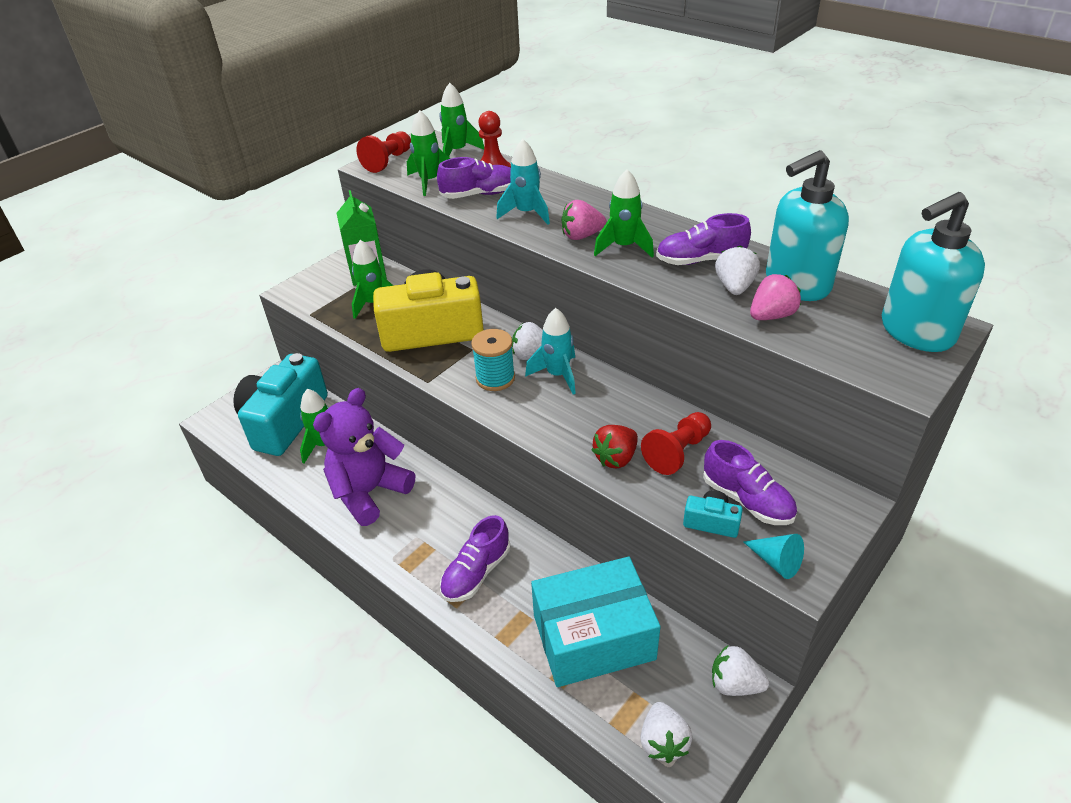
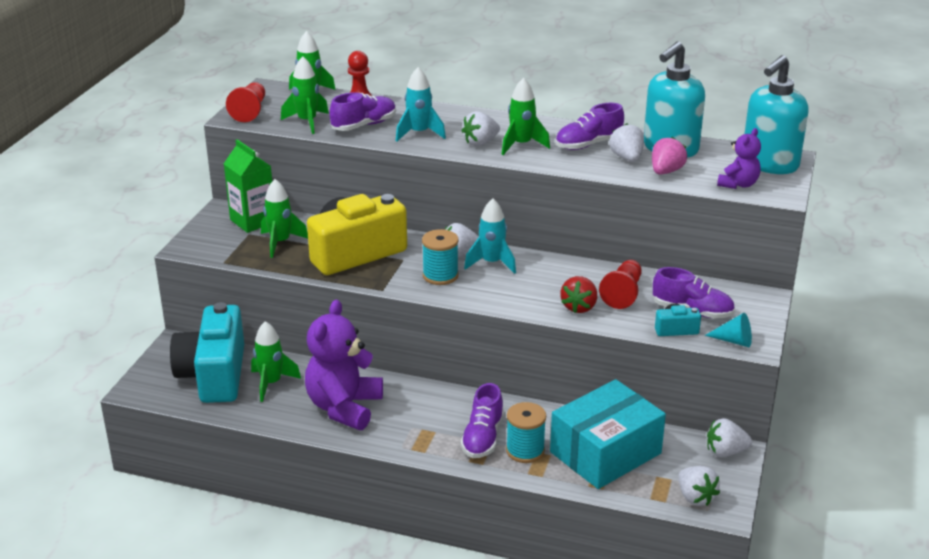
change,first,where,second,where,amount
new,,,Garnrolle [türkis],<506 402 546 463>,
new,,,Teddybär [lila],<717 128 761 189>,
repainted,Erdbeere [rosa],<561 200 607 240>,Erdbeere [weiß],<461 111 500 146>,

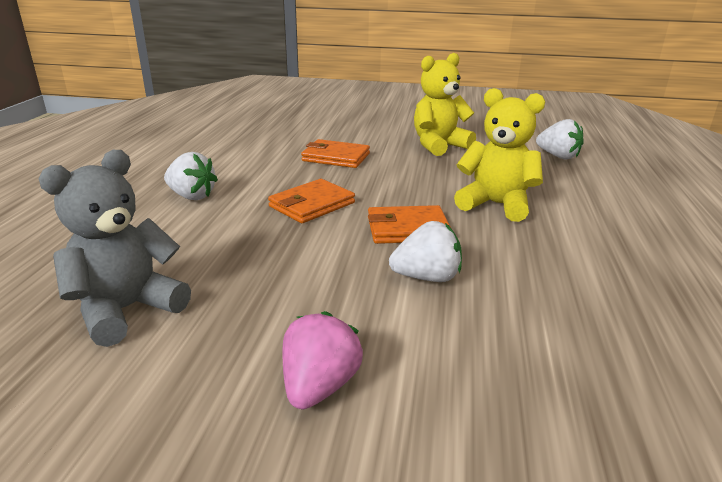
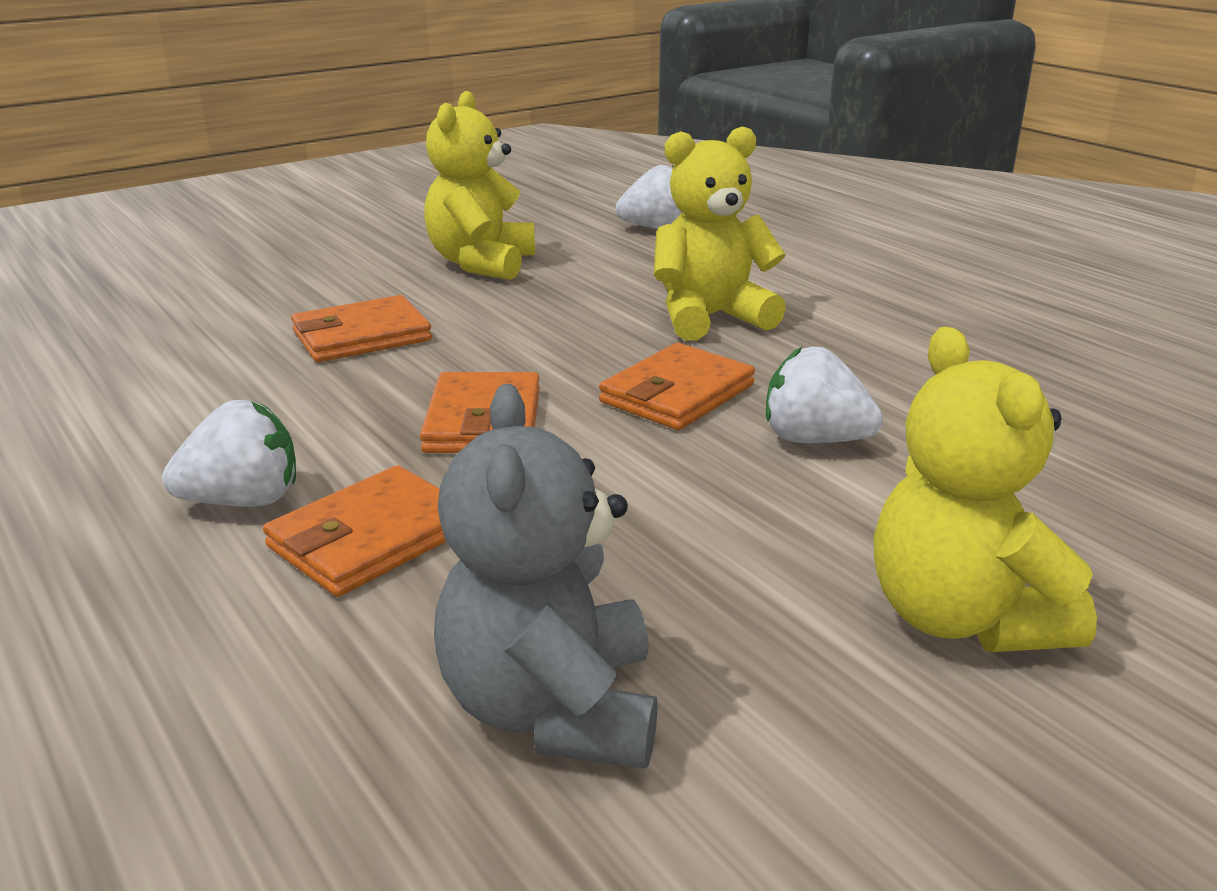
change,first,where,second,where,amount
new,,,Geldbörse [orange],<263 465 446 597>,
swapped,Erdbeere [rosa],<283 311 363 409>,Teddybär [gelb],<874 327 1097 652>,
rotated,Erdbeere [weiß],<389 221 462 282>,,<766 347 883 443>,105 degrees counterclockwise

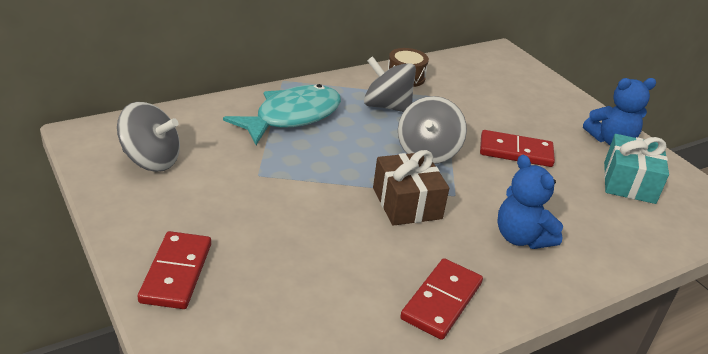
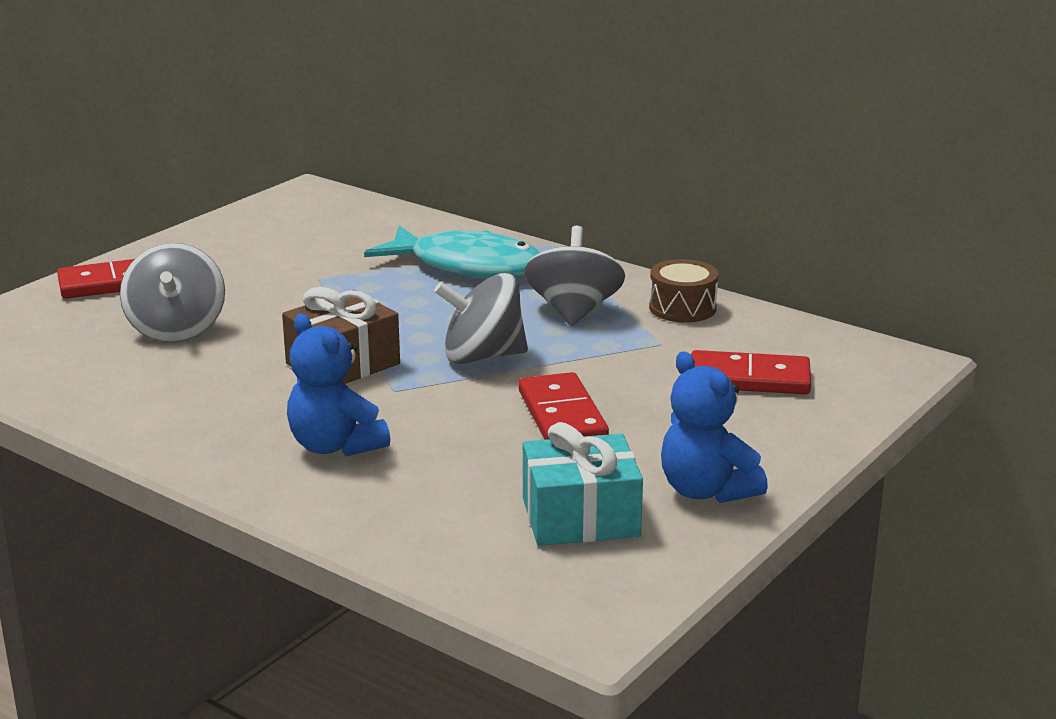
change,first,where,second,where,amount
shifted,Kreisel [grau],<117 102 180 172>,,<120 243 225 343>,
shifted,Dominostein [rot],<400 258 483 340>,,<691 350 811 394>,
rotated,Teddybär [blau],<497 155 563 249>,,<287 313 390 456>,75 degrees counterclockwise

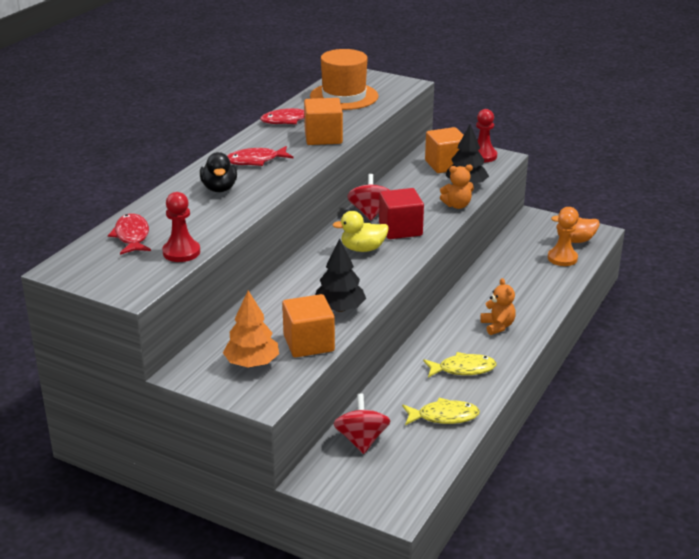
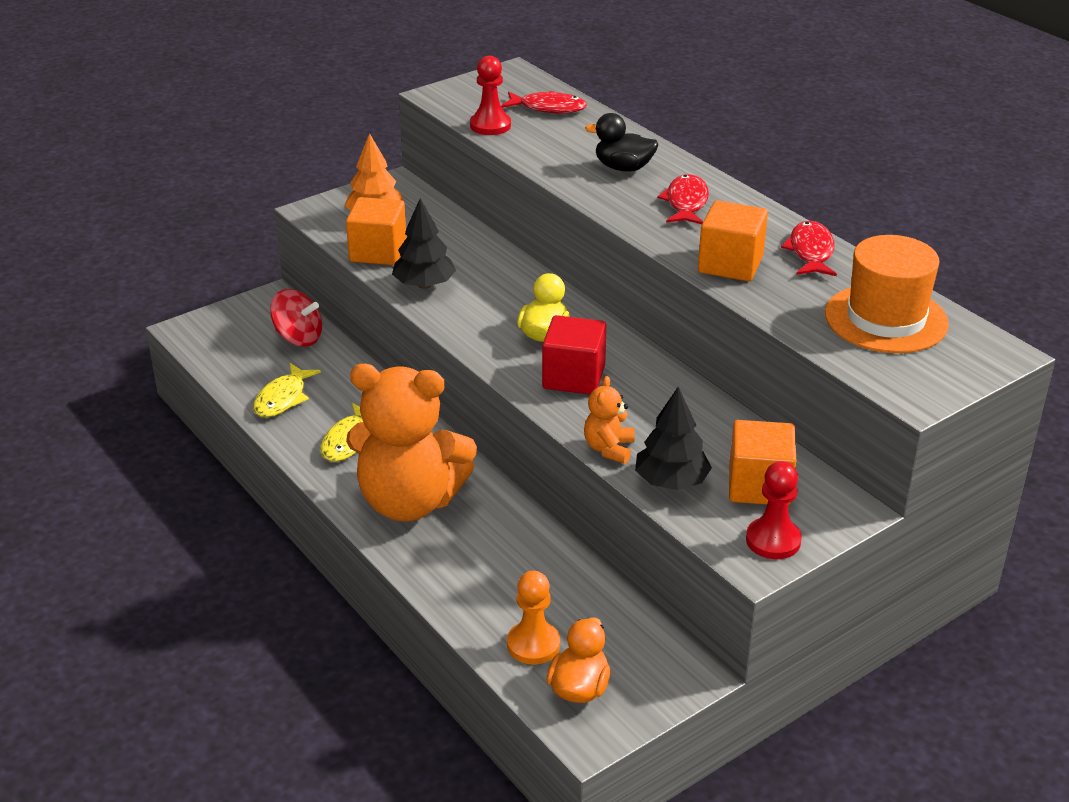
change,first,where,second,where,amount
gone,Kreisel [rot],<347 174 389 221>,,,
scaled,Teddybär [orange],<481 278 516 335>,,<346 364 477 521>,x2.41

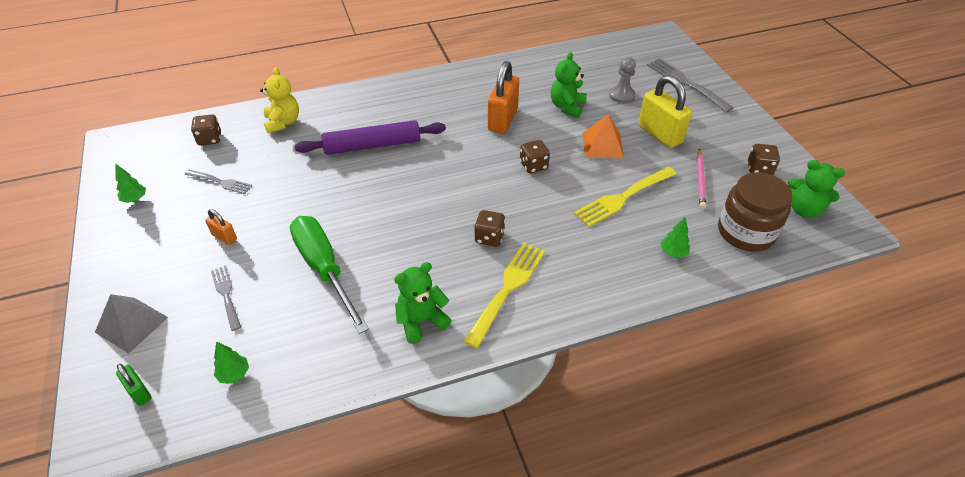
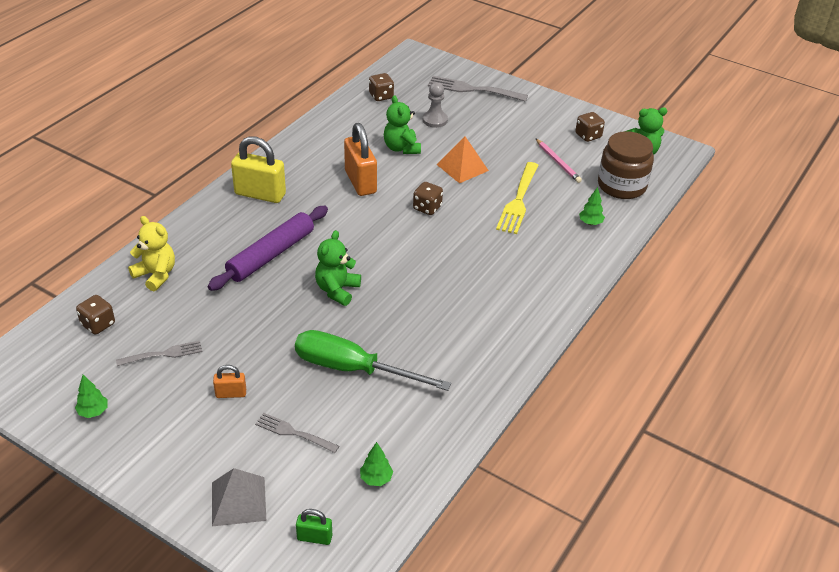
change,first,where,second,where,amount
gone,Gabel [gelb],<463 243 545 348>,,,
shifted,Teddybär [grün],<394 262 452 344>,,<315 230 361 306>,
shifted,Spielwürfel [braun],<474 210 505 247>,,<369 73 394 101>,
shifted,Vorhängeschloss [gelb],<638 75 692 148>,,<231 136 286 203>,

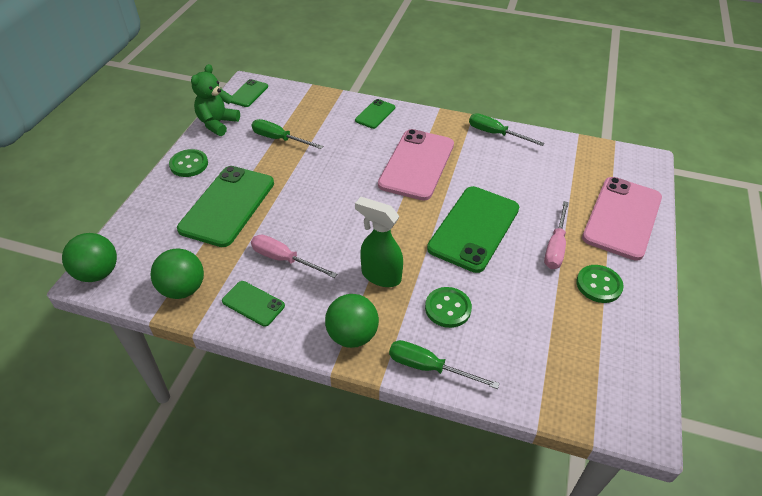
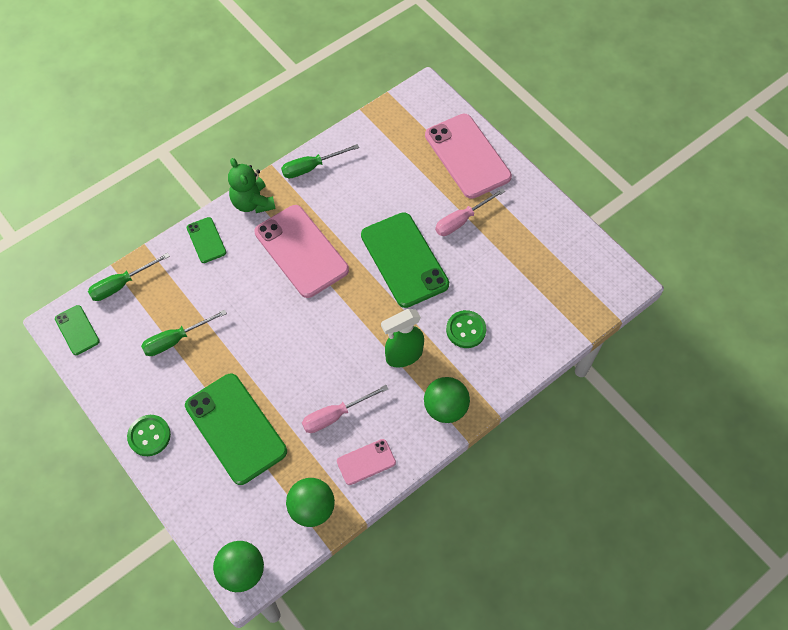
change,first,where,second,where,amount
gone,Knopf [grün],<576 265 624 303>,,,
shifted,Teddybär [grün],<191 64 240 136>,,<228 158 276 213>,
shifted,Schraubenzieher [grün],<389 340 500 389>,,<88 253 170 301>,
repainted,Handy [grün],<222 281 285 327>,Handy [rosa],<337 439 396 485>,
rotated,Schraubenzieher [rosa],<544 201 569 269>,,<435 188 505 236>,90 degrees clockwise

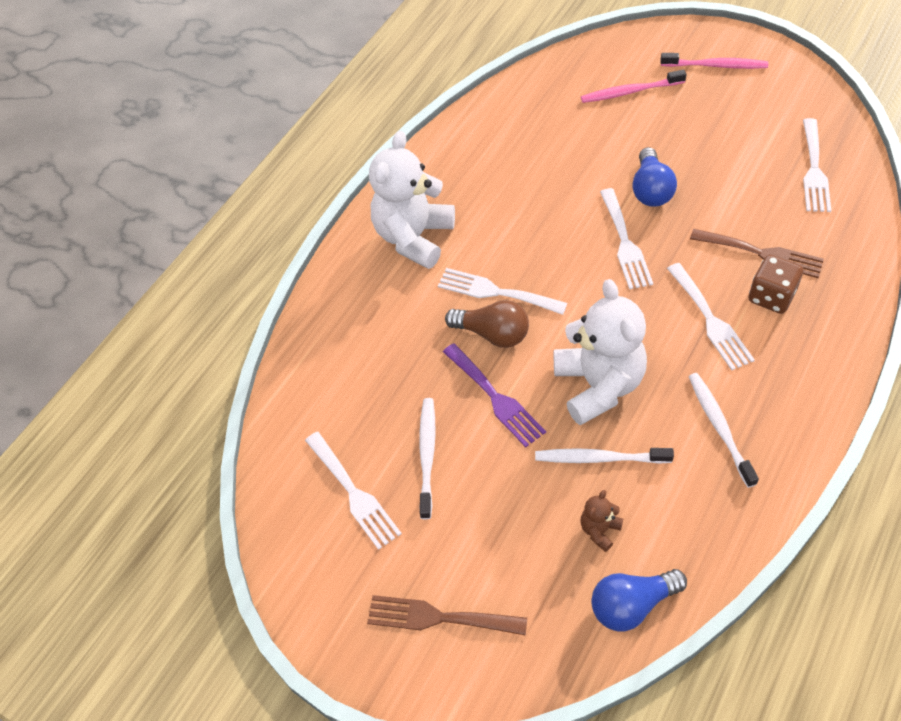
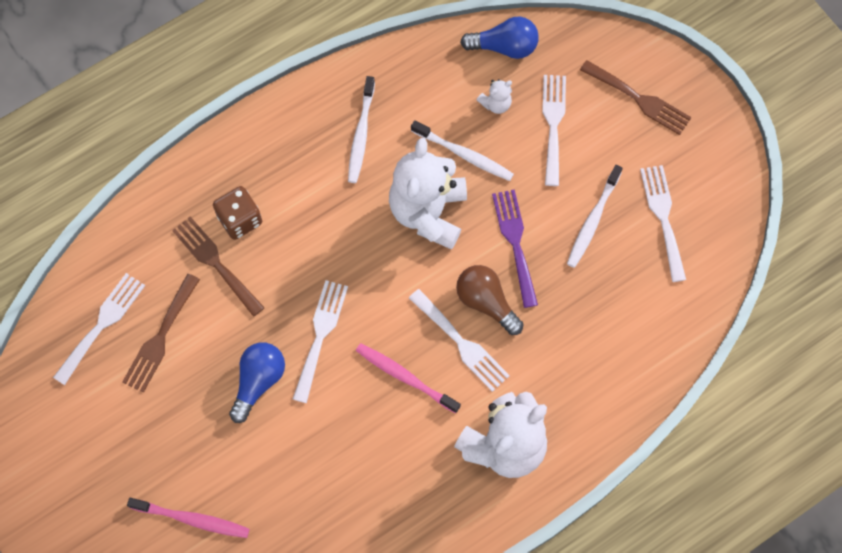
change,first,where,second,where,amount
new,,,Gabel [braun],<122 274 200 393>,
shifted,Zahnbürste [rosa],<661 53 768 69>,,<356 343 461 414>,
shifted,Gabel [weiß],<667 263 755 370>,,<542 75 566 186>,
repainted,Teddybär [braun],<581 490 623 552>,Teddybär [weiß],<477 79 512 114>,

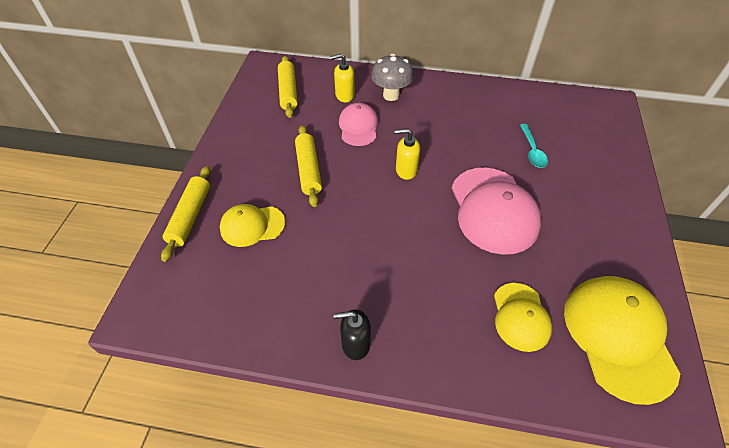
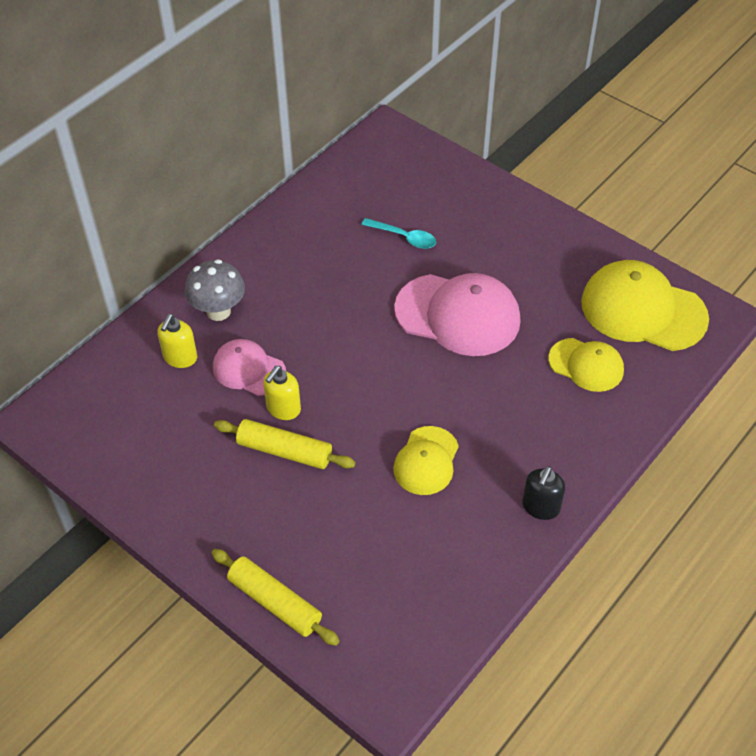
change,first,where,second,where,amount
gone,Nudelholz [gelb],<278 56 298 118>,,,
shifted,Kappe [gelb],<220 204 285 247>,,<393 426 459 495>,
shifted,Seifenspender [gelb],<395 128 420 180>,,<263 366 301 420>,

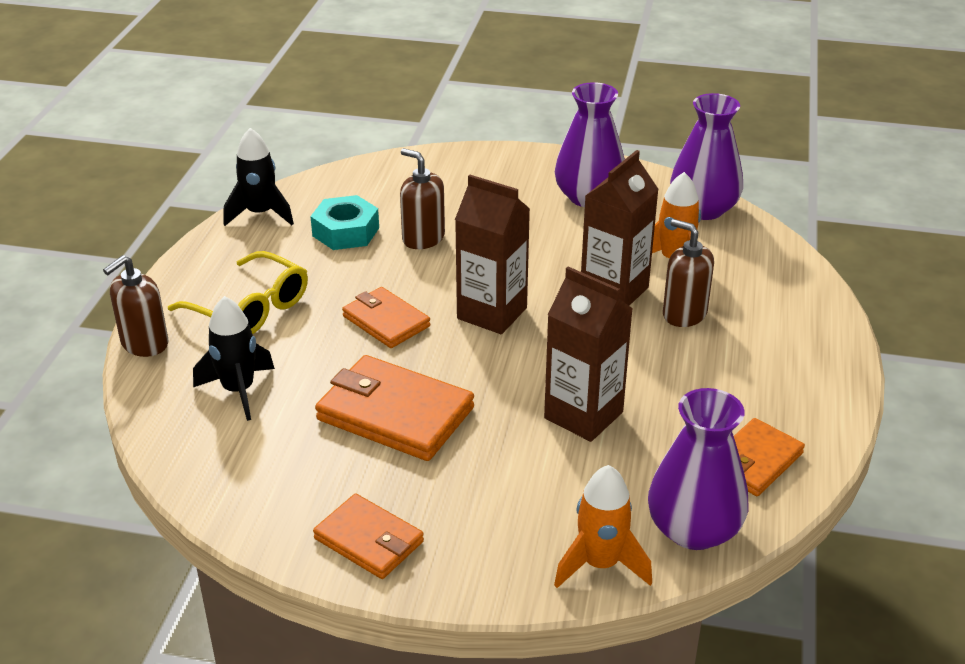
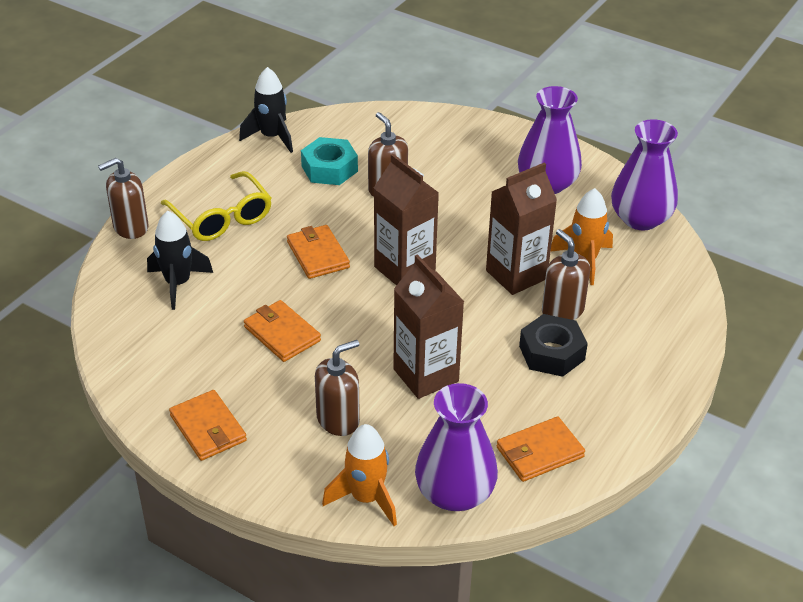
change,first,where,second,where,amount
new,,,Seifenspender [braun],<315 340 360 436>,
new,,,Sechskantmutter [schwarz],<519 314 588 377>,
scaled,Geldbörse [orange],<315 355 474 461>,,<244 300 321 362>,x0.63

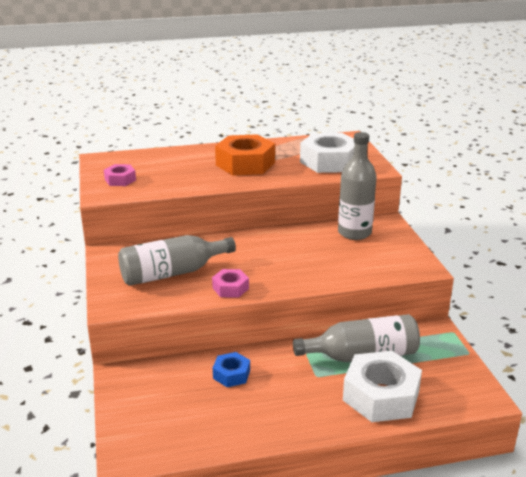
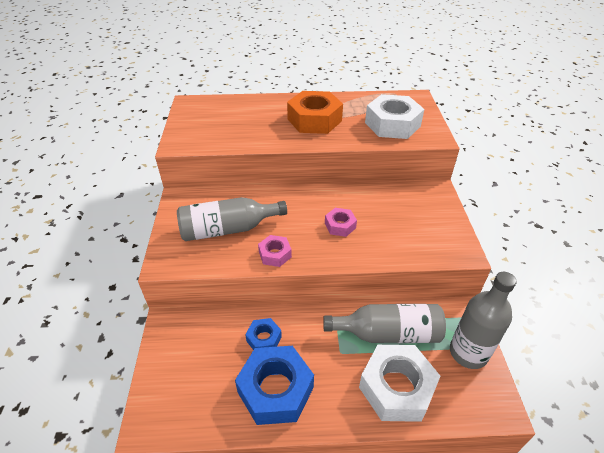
change,first,where,second,where,amount
new,,,Sechskantmutter [blau],<235 346 314 425>,
shifted,Sechskantmutter [rosa],<104 164 136 186>,,<325 208 357 237>,
shifted,Flasche [grau],<338 132 377 240>,,<450 272 517 369>,

